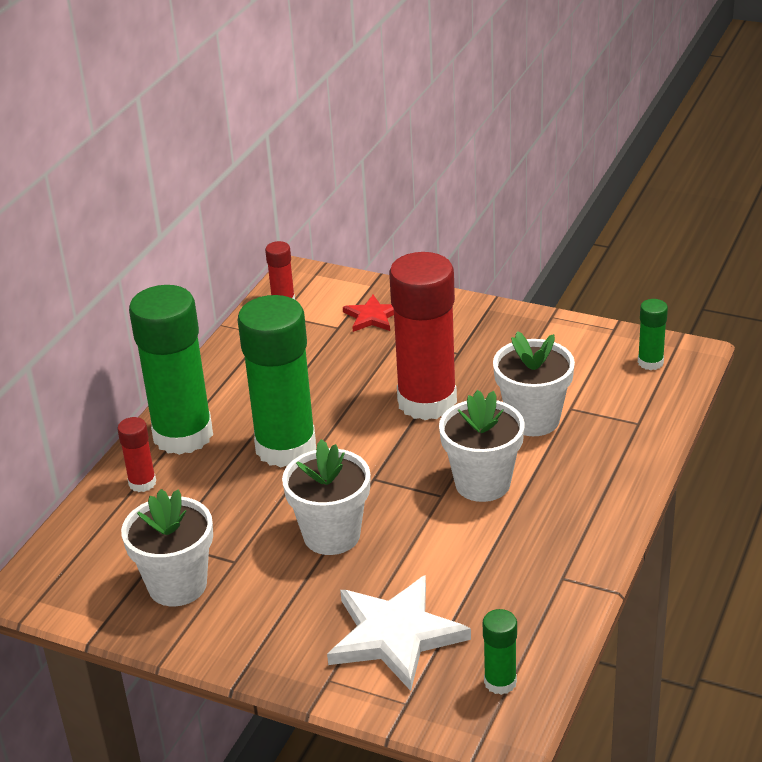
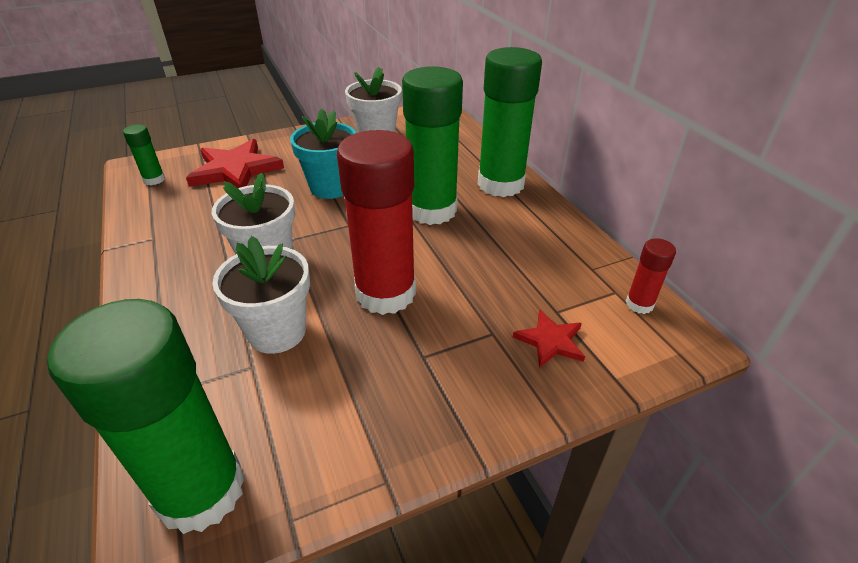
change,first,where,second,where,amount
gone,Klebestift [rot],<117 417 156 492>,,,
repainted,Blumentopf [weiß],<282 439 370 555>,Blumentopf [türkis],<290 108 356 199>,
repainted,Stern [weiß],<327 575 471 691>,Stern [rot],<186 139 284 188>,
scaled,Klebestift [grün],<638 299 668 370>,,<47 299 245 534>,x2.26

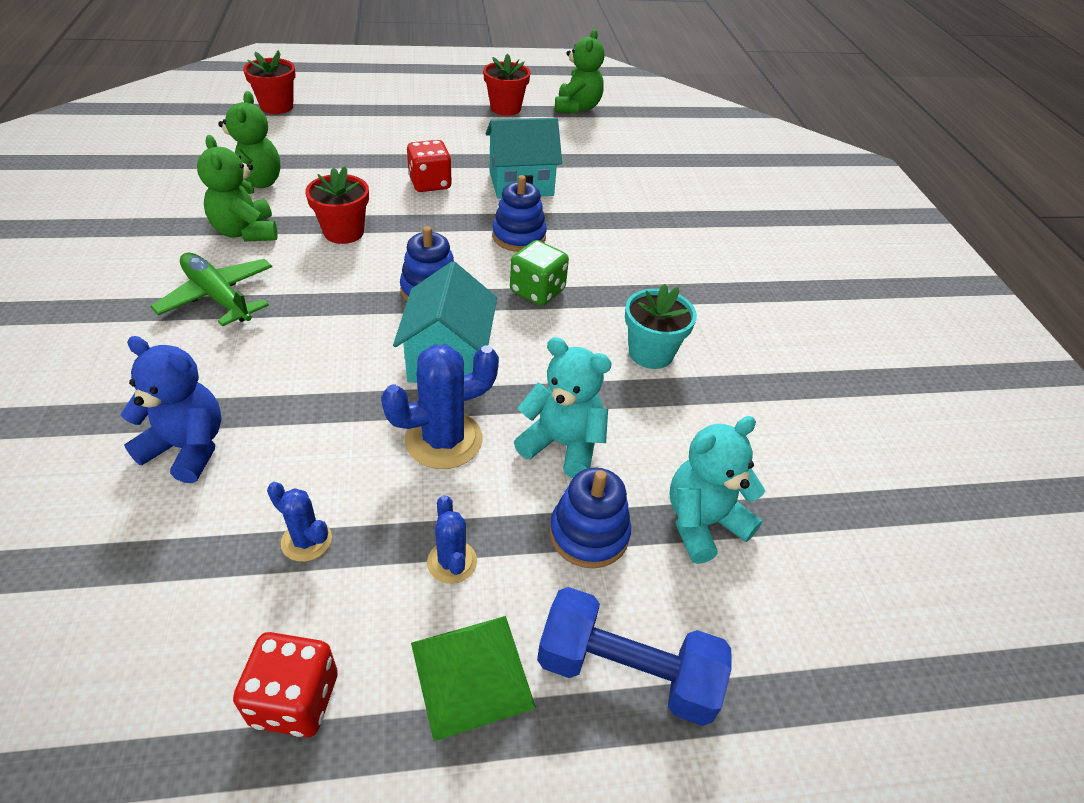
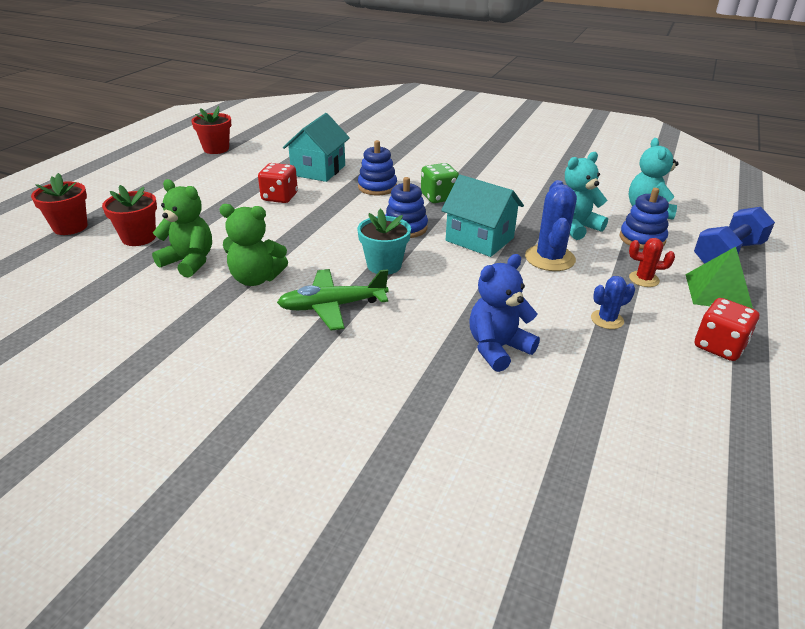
change,first,where,second,where,amount
gone,Teddybär [grün],<555 29 604 113>,,,
shifted,Blumentopf [rot],<305 167 369 244>,,<102 185 157 246>,
shifted,Blumentopf [türkis],<625 284 697 369>,,<357 209 411 275>,
repainted,Kaktus [blau],<427 495 477 584>,Kaktus [rot],<629 238 675 287>,

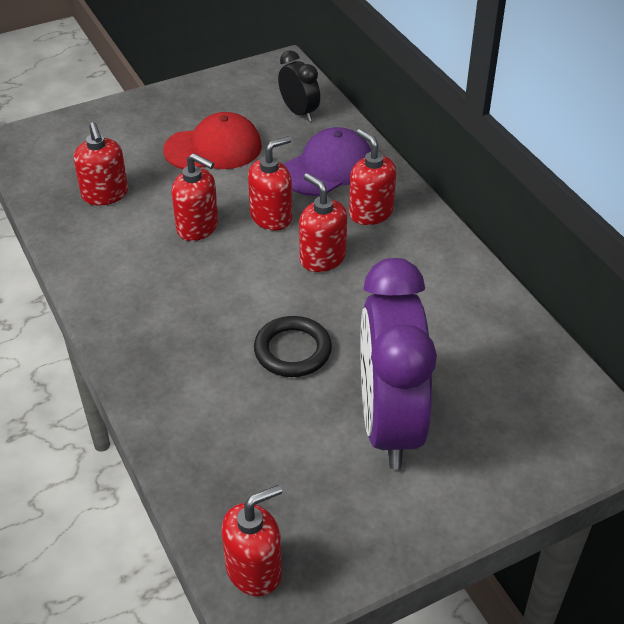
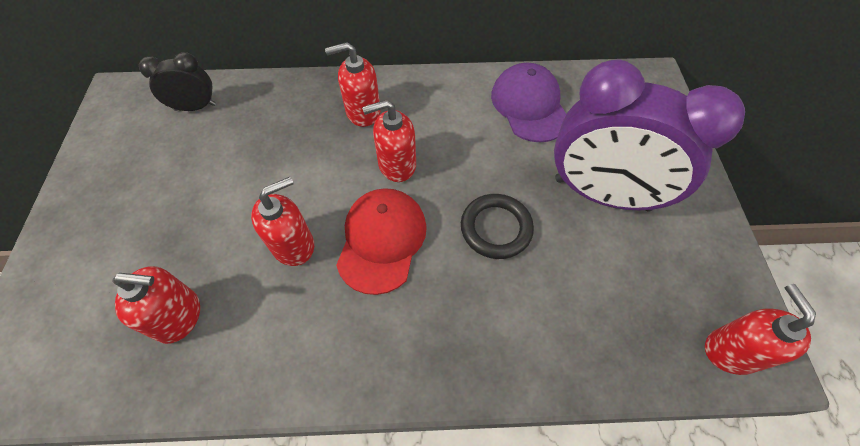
change,first,where,second,where,amount
gone,Seifenspender [rot],<248 136 292 230>,,,
shifted,Kappe [rot],<163 112 262 169>,,<336 188 427 295>,
shifted,Kappe [lila],<283 127 371 196>,,<491 63 566 143>,

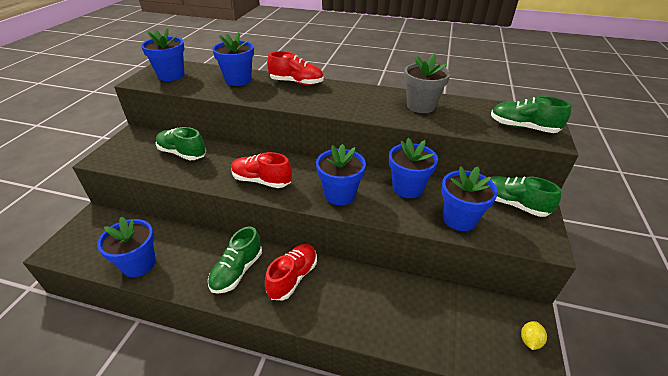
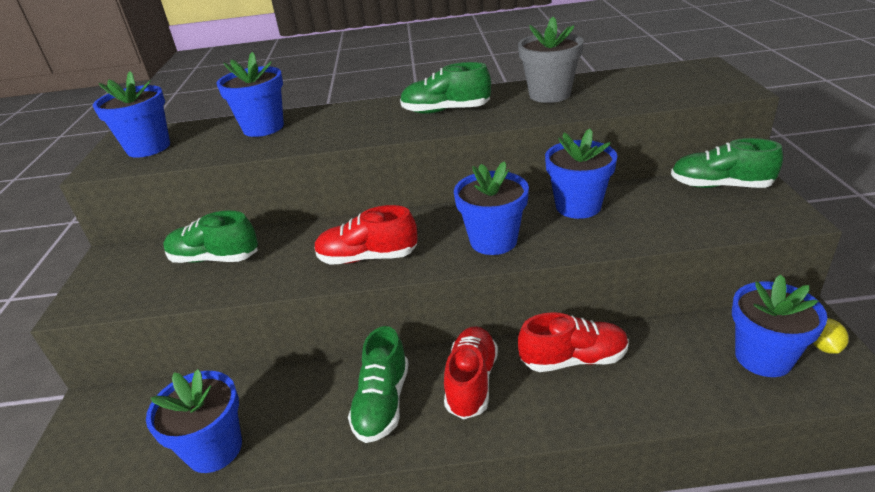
change,first,where,second,where,amount
shifted,Schuh [rot],<267 51 324 85>,,<518 312 629 372>,
shifted,Blumentopf [blau],<441 166 498 231>,,<732 274 828 377>,
shifted,Schuh [grün],<491 96 571 133>,,<400 62 491 114>,

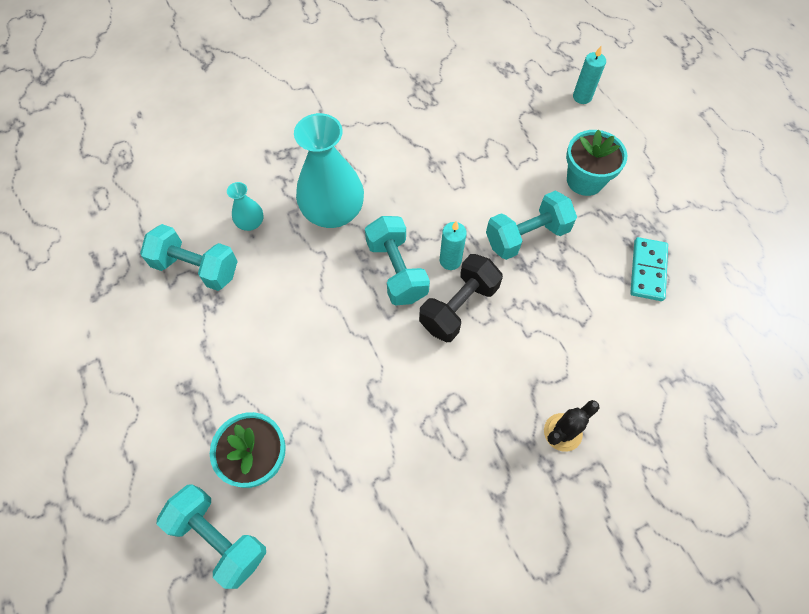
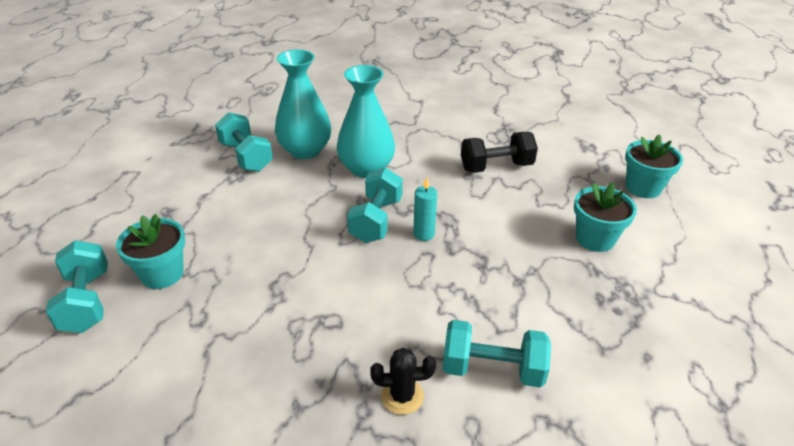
change,first,where,second,where,amount
gone,Dominostein [türkis],<630 237 668 301>,,,
shifted,Hantel [schwarz],<419 254 503 342>,,<461 132 538 173>,
shifted,Hantel [türkis],<486 191 577 260>,,<443 320 551 388>,
swapped,Kerze [türkis],<573 46 606 104>,Blumentopf [türkis],<625 134 683 198>,
scaled,Vase [türkis],<227 182 264 231>,,<275 49 331 159>,x2.15

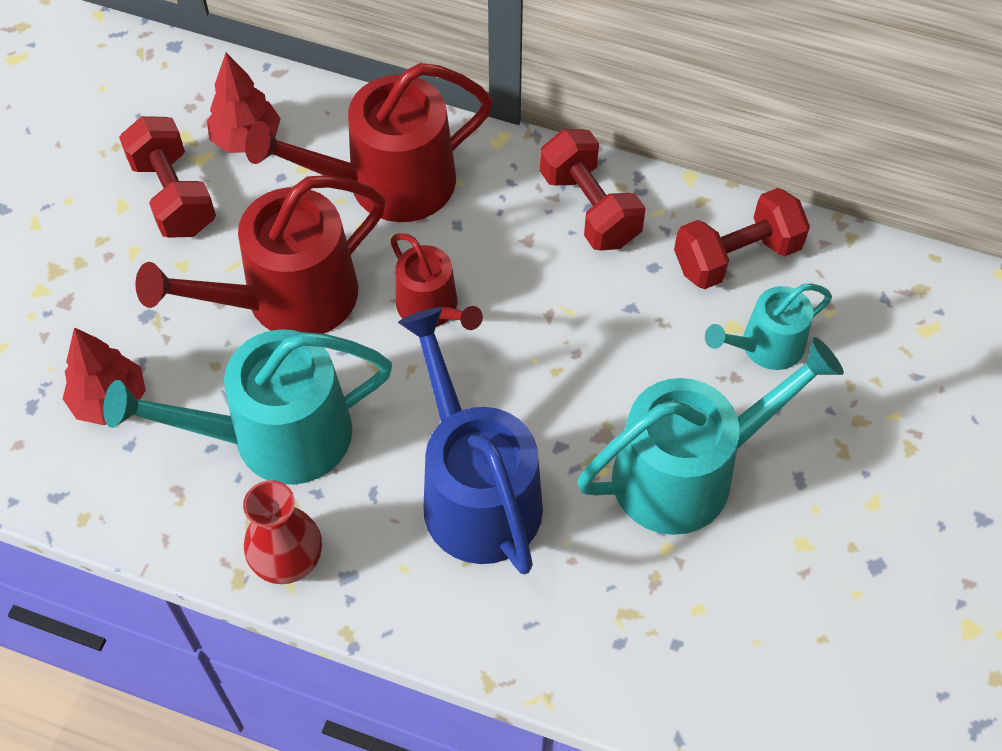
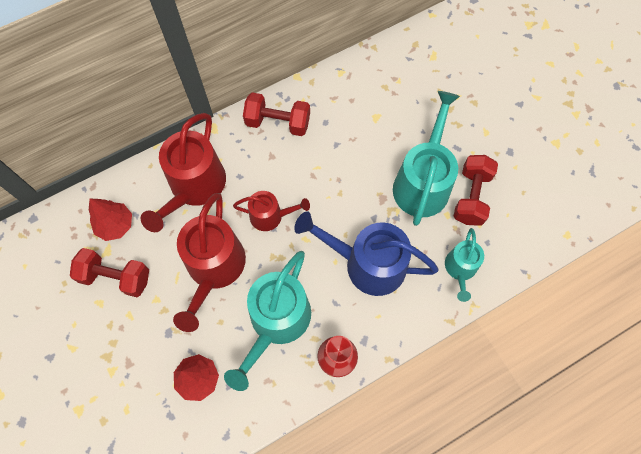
change,first,where,second,where,amount
shifted,Hantel [rot],<674 188 810 289>,,<453 155 498 226>,
shifted,Gießkanne [türkis],<705 283 832 370>,,<445 228 484 302>,

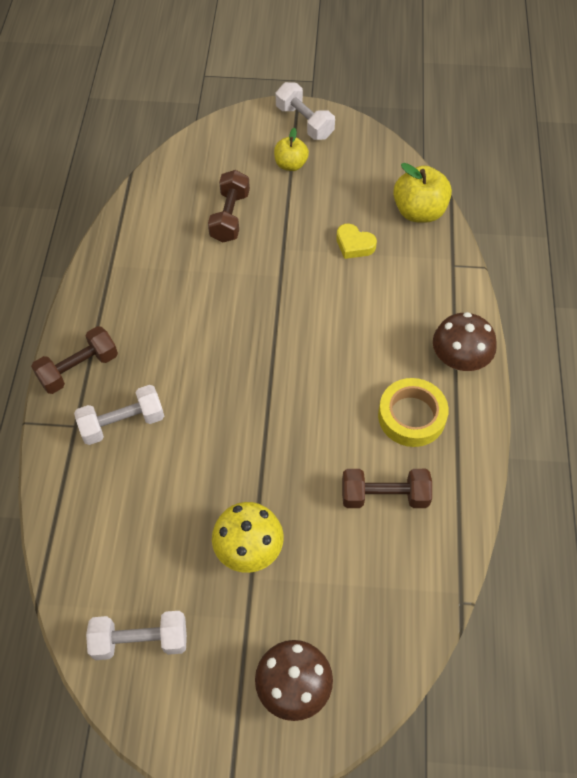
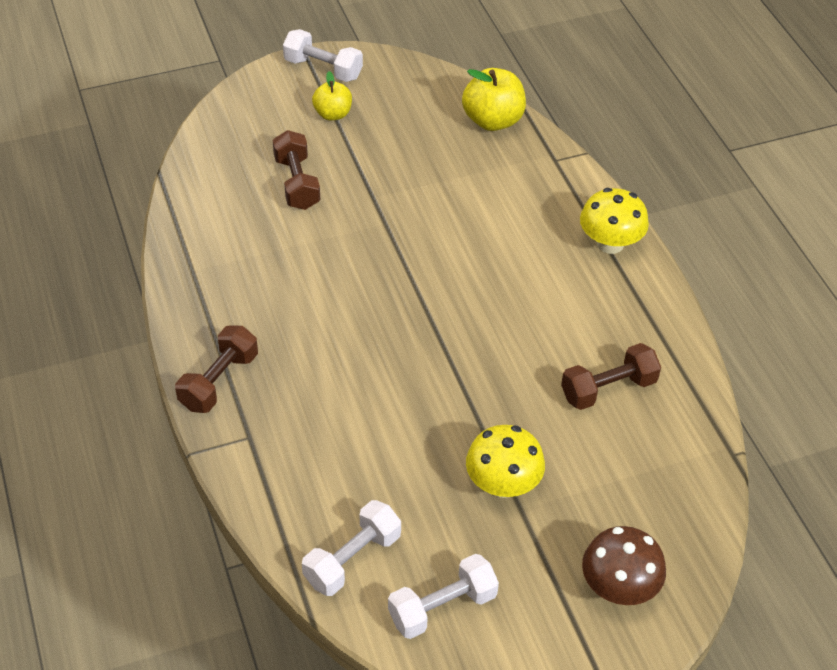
change,first,where,second,where,amount
gone,Herz [gelb],<336 224 377 259>,,,
gone,Klebeband [gelb],<378 378 449 447>,,,
shifted,Hantel [weiß],<74 385 164 445>,,<302 500 401 596>,
repainted,Pilz [braun],<433 312 497 371>,Pilz [gelb],<580 188 649 254>,

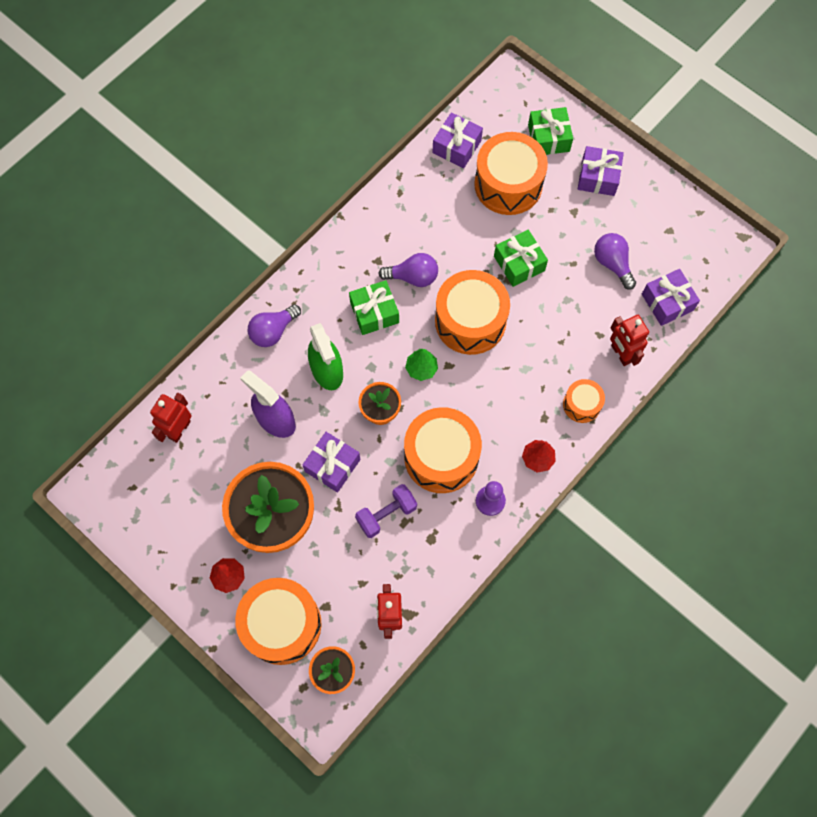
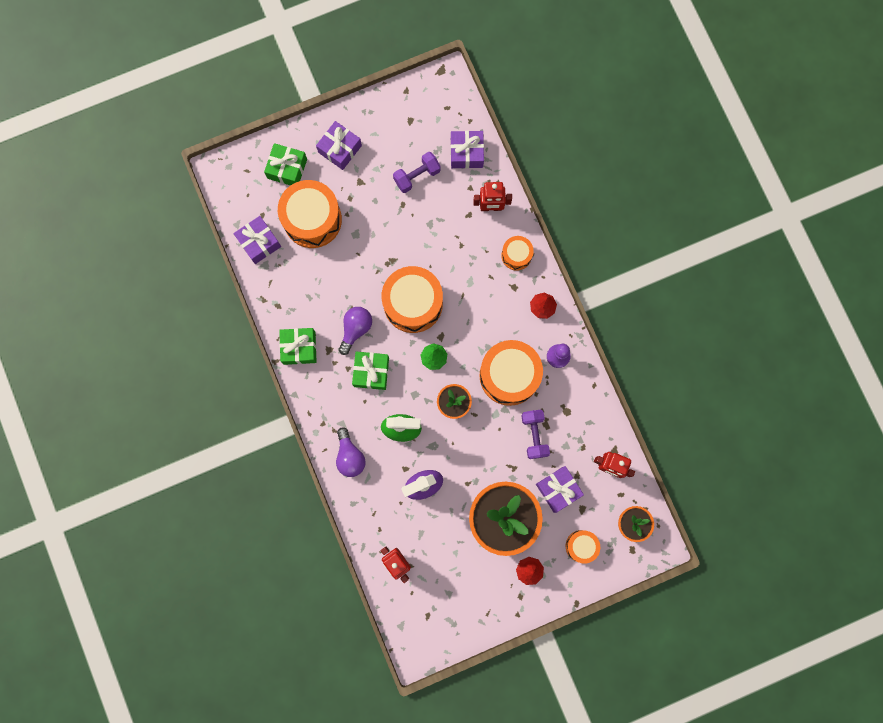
change,first,where,second,where,amount
shifted,Geschenk [lila],<302 432 361 493>,,<536 466 584 513>,
shifted,Geschenk [grün],<494 230 548 287>,,<279 328 317 365>,
swapped,Glühbirne [lila],<594 233 636 290>,Hantel [lila],<393 152 441 193>,
scaled,Trommel [orange],<235 578 321 665>,,<566 530 600 564>,x0.52

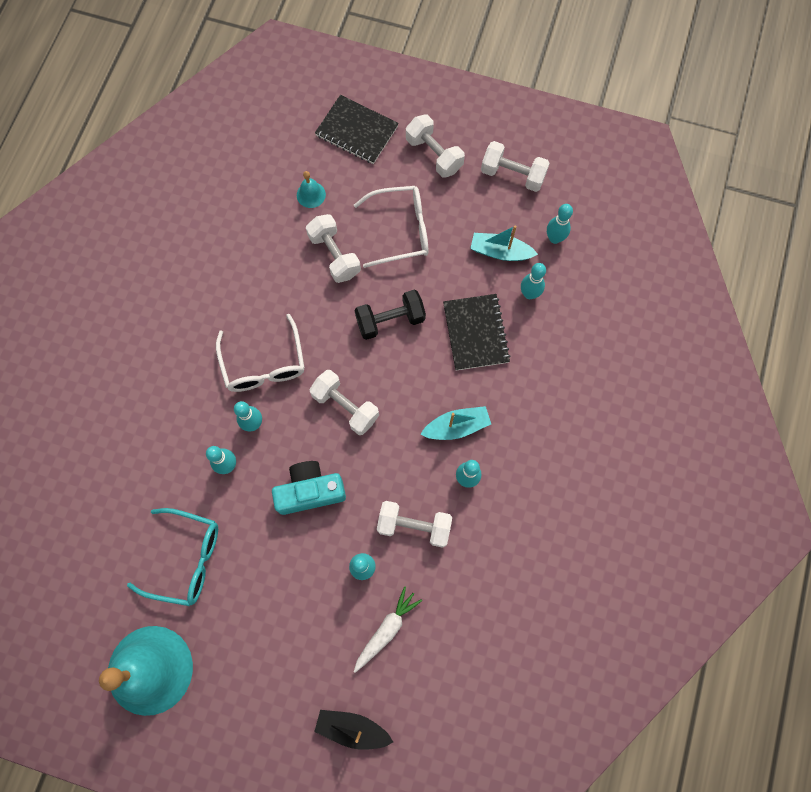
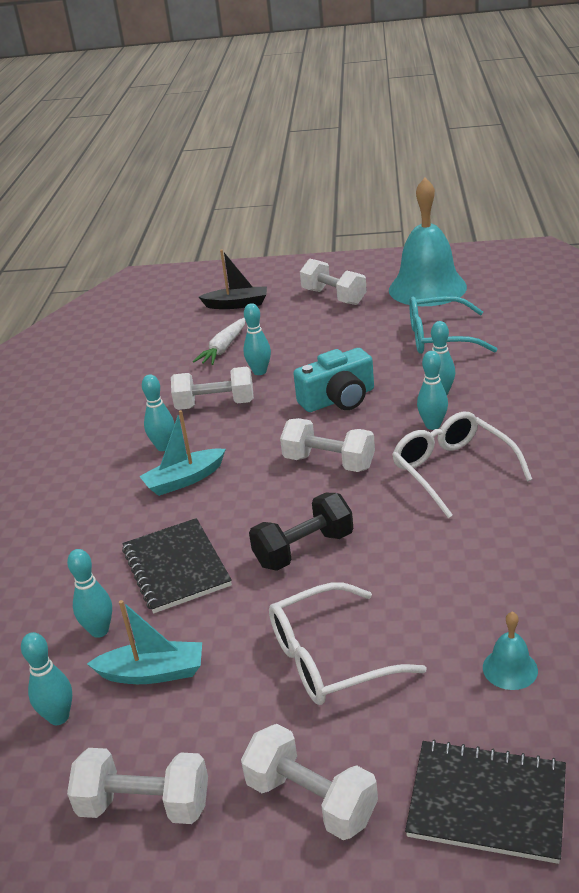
change,first,where,second,where,amount
shifted,Hantel [weiß],<306 214 361 283>,,<300 259 367 305>,

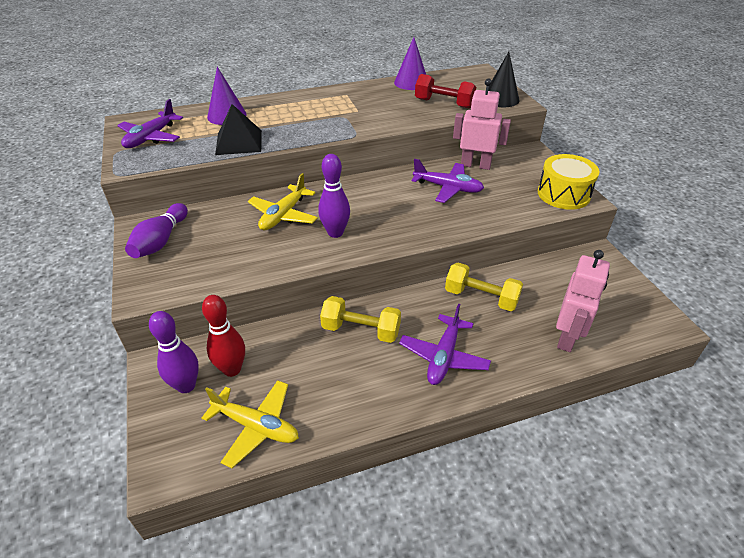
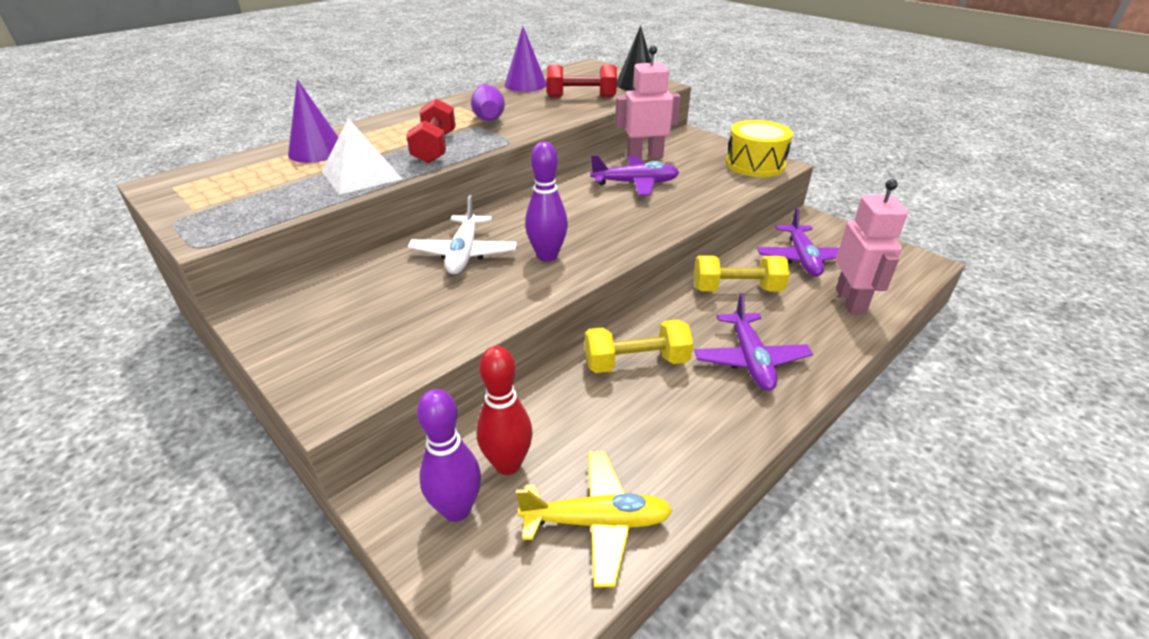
change,first,where,second,where,amount
new,,,Hantel [rot],<406 98 456 164>,
shifted,Flugzeug [lila],<117 99 183 148>,,<757 208 839 277>,
shifted,Bowlingkegel [lila],<125 203 188 258>,,<471 84 505 121>,
repainted,Pyramide [schwarz],<215 104 262 155>,Pyramide [weiß],<321 118 402 195>,
repainted,Flugzeug [gelb],<248 173 318 230>,Flugzeug [weiß],<408 195 517 274>,

